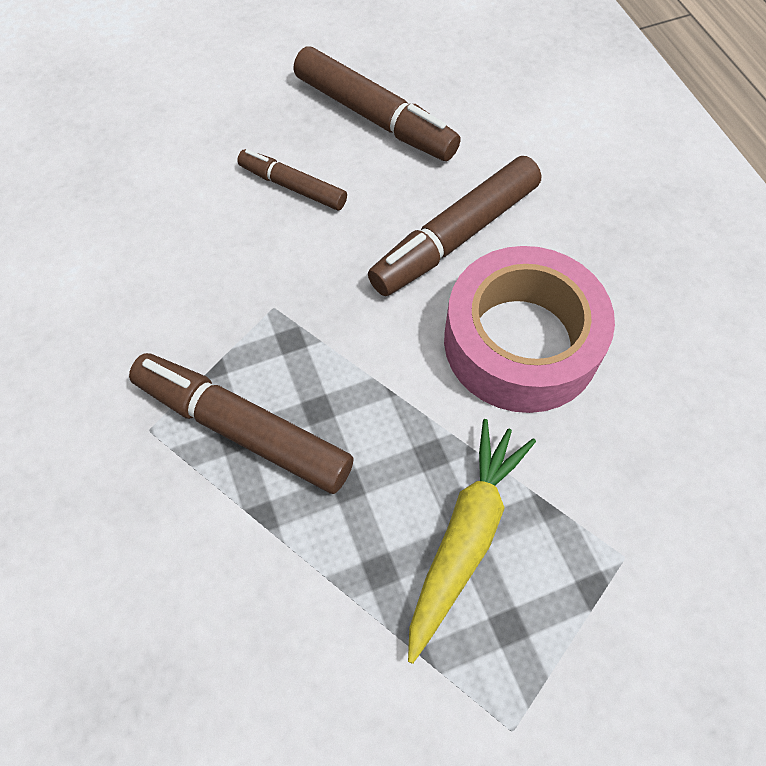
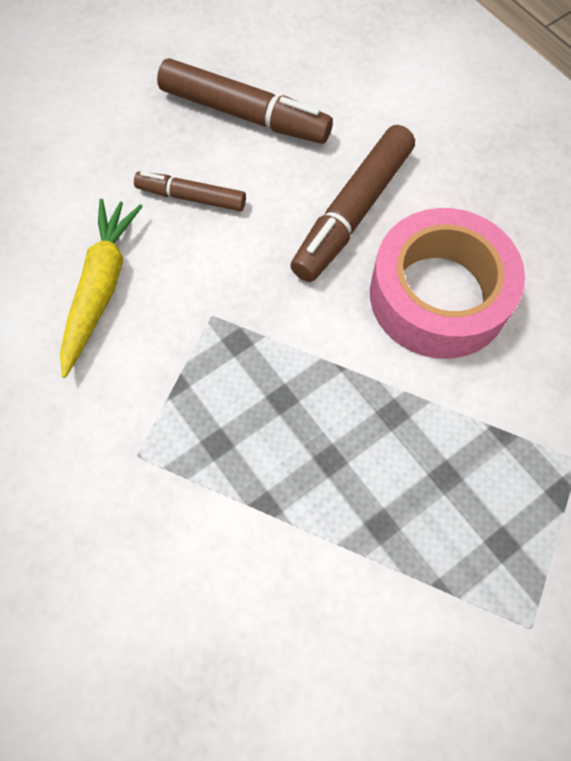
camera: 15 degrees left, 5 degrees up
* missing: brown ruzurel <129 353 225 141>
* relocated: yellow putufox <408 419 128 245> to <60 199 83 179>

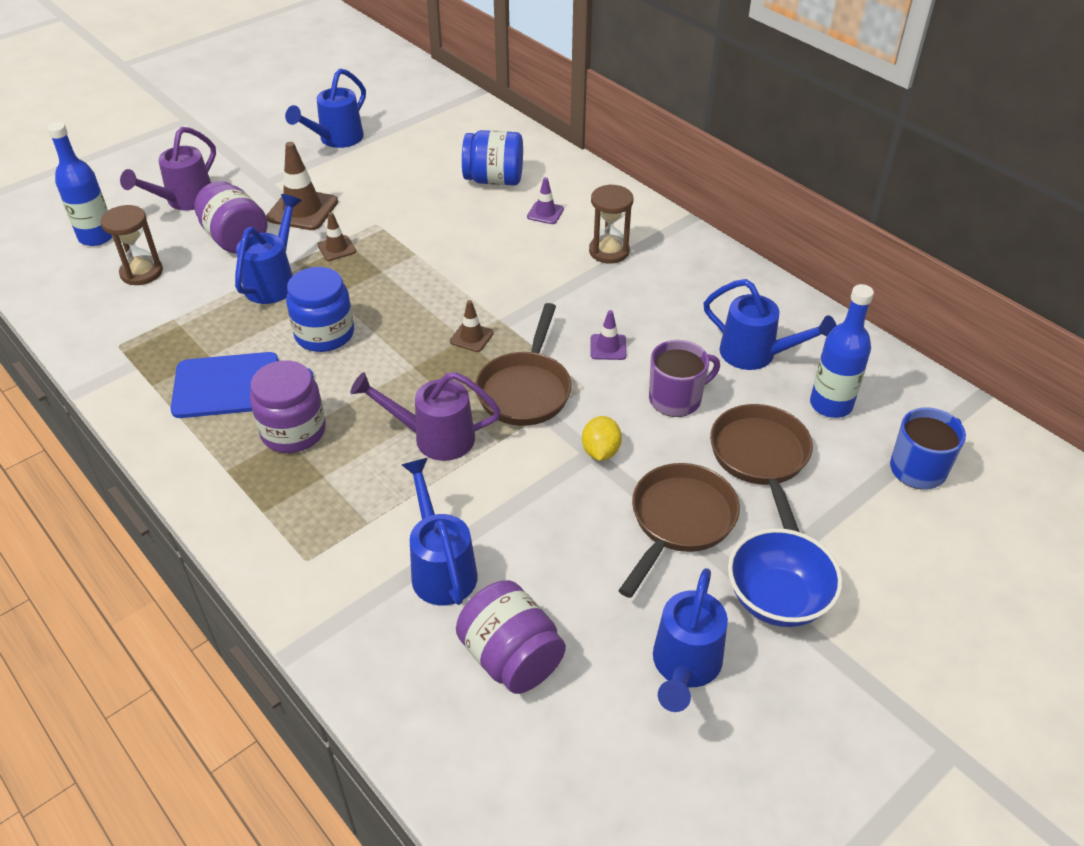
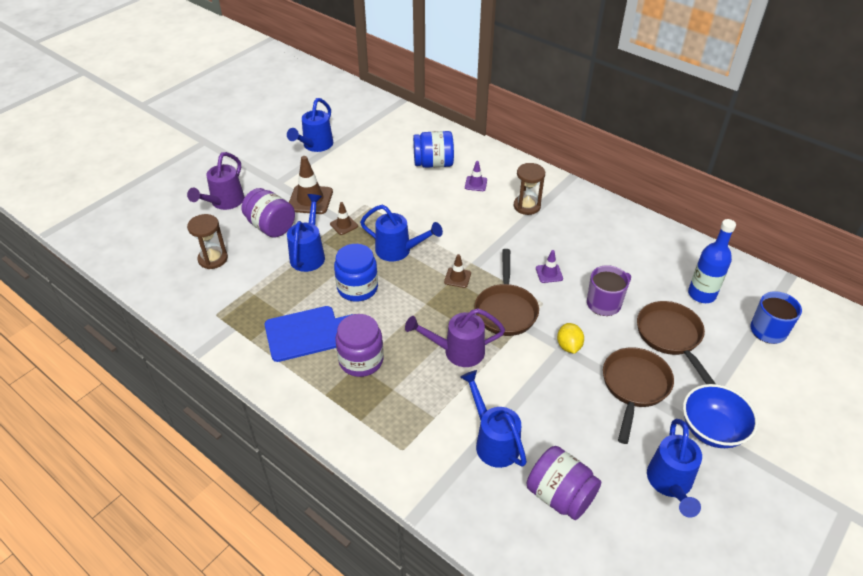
camera: 10 degrees left, 0 degrees up
* missing: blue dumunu <47 122 65 124>
* relocated: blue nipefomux <703 279 134 91> to <360 205 83 56>

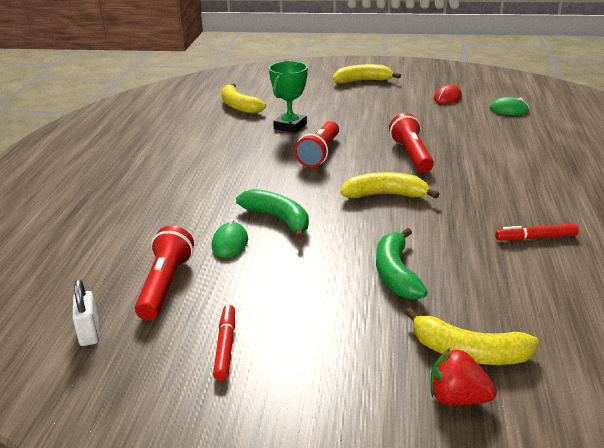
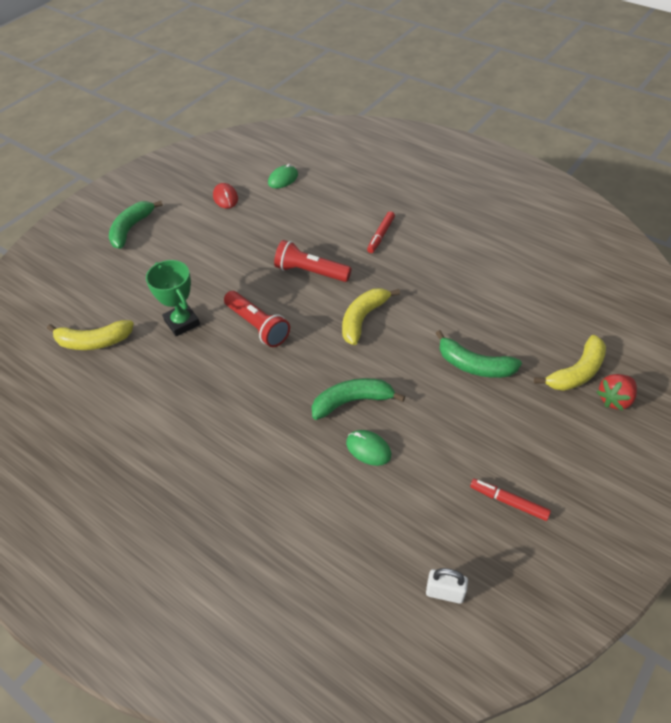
camera: 60 degrees left, 20 degrees up
* missing: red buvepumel <135 226 59 94>
* relocated: red ruzurel <496 224 83 16> to <367 211 28 42>
* colour: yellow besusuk <333 64 68 19> to green besusuk <109 201 54 48>

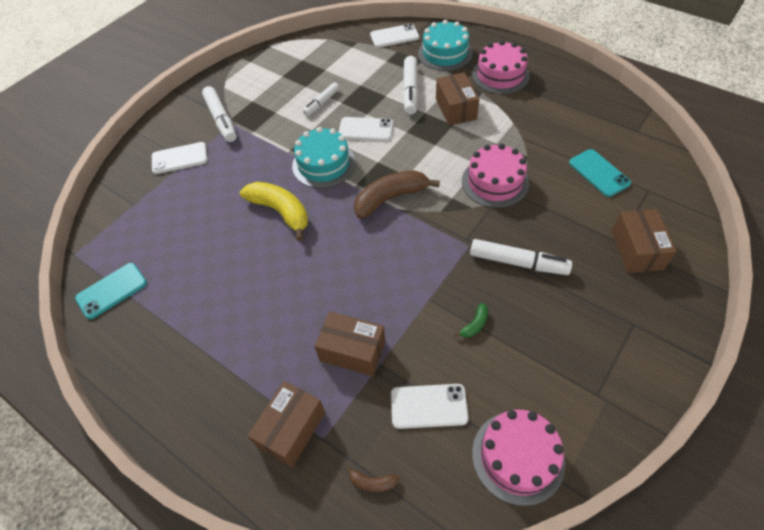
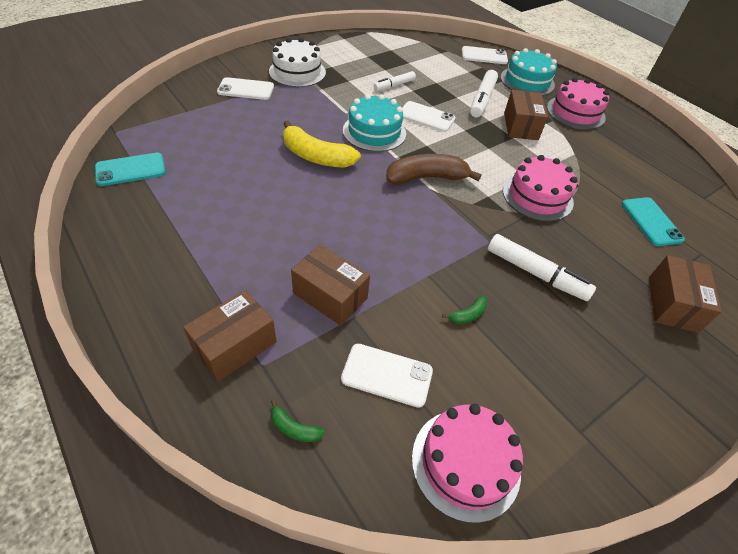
camera: 10 degrees right, 5 degrees down
* exchanged: white ruzurel <202 86 35 56> to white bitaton <269 38 57 49>
* colour: brown besusuk <345 465 54 27> to green besusuk <271 399 53 43>
* spun: yellow besusuk <240 182 68 59> = <283 121 78 47> 150 degrees clockwise

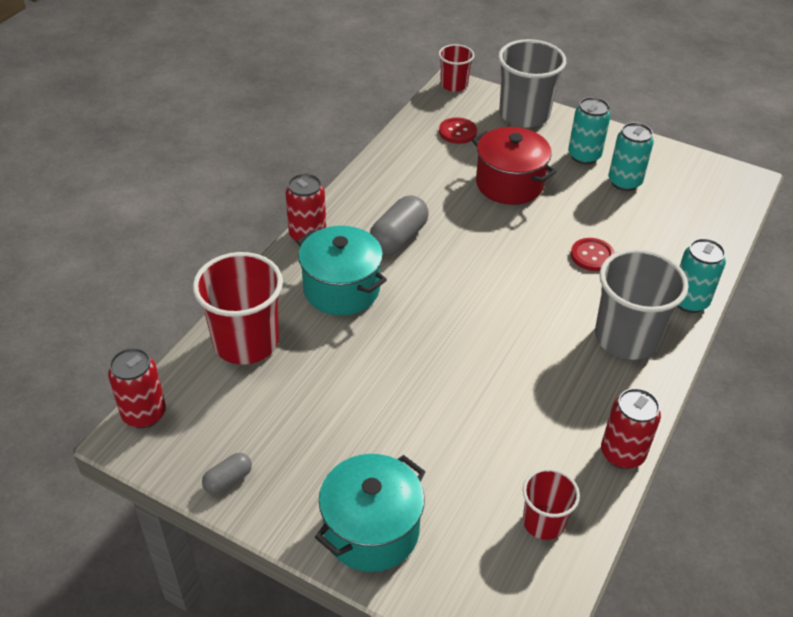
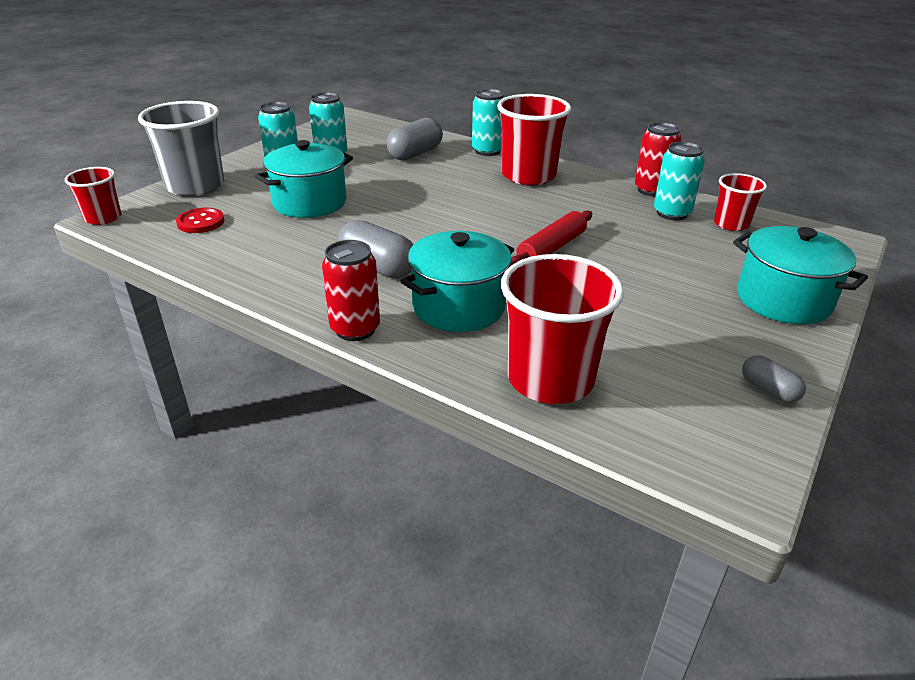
camera: 85 degrees left, 10 degrees down
* missing: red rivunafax <108 348 58 80>
* missing: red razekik <571 238 44 33>
* appeared: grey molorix <387 118 56 42>
* appeared: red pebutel <510 210 82 56>
* appeared: turquoise rivunafax <654 142 51 78>
* colour: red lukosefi <472 127 85 78> to turquoise lukosefi <255 140 98 78>
* colour: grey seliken <595 249 94 111> to red seliken <497 94 74 91>

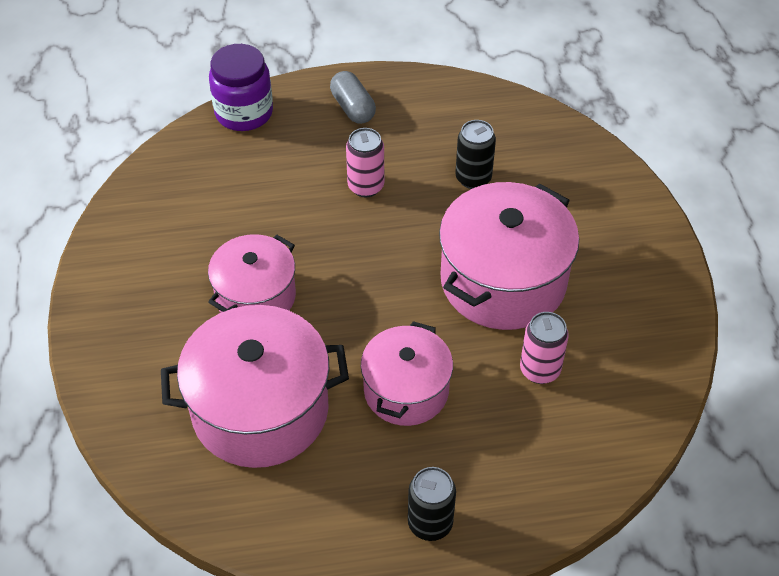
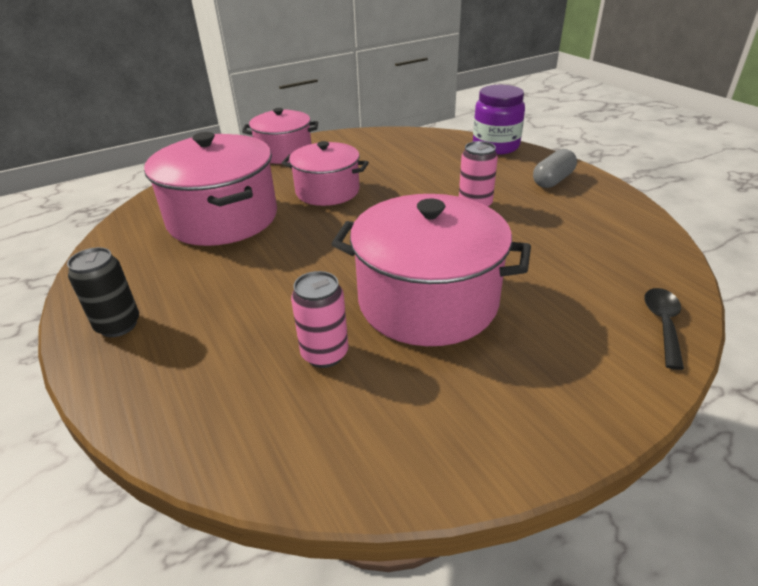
camera: 70 degrees right, 15 degrees down
* missing: black rivunafax <455 120 41 69>
* appeared: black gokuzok <644 288 40 82>
* relocated: pink lukosefi <361 321 92 105> to <242 108 76 56>

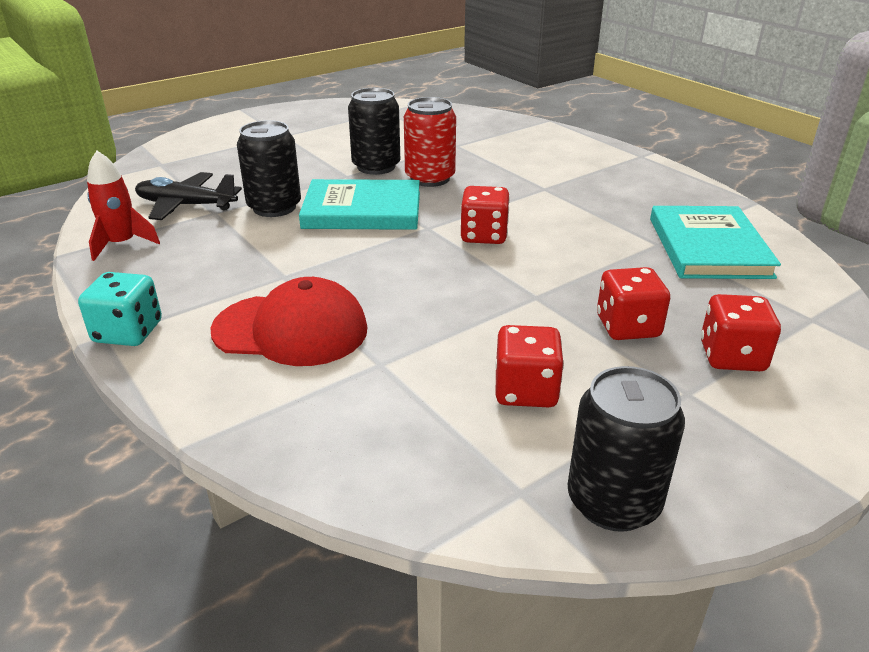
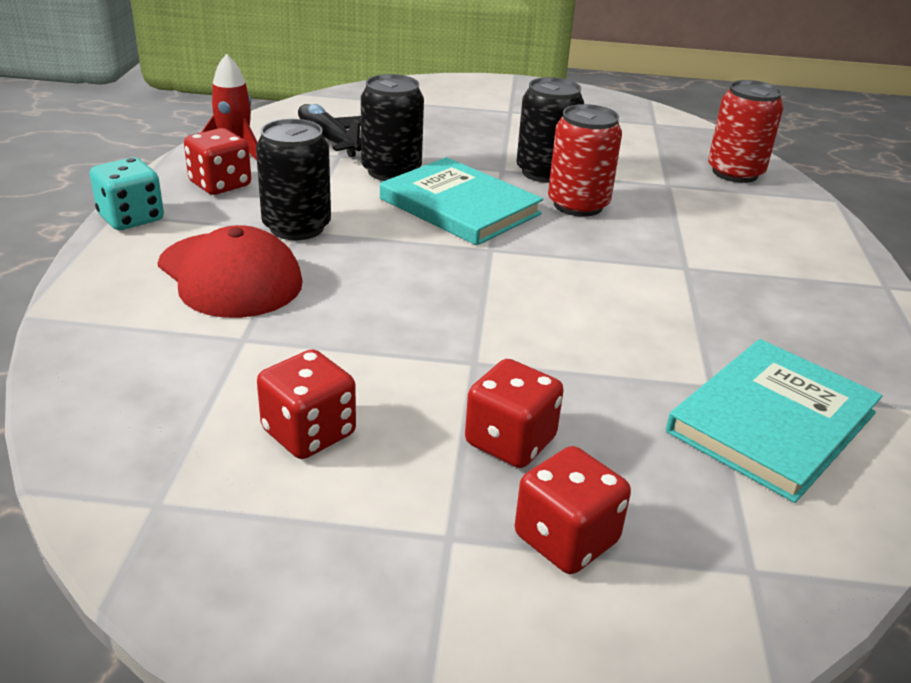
camera: 40 degrees right, 0 degrees up
* appeared: red rivunafax <708 80 76 103>
* relocated: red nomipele <461 186 49 58> to <184 128 67 67>
* relocated: black rivunafax <568 366 117 166> to <256 119 75 121>

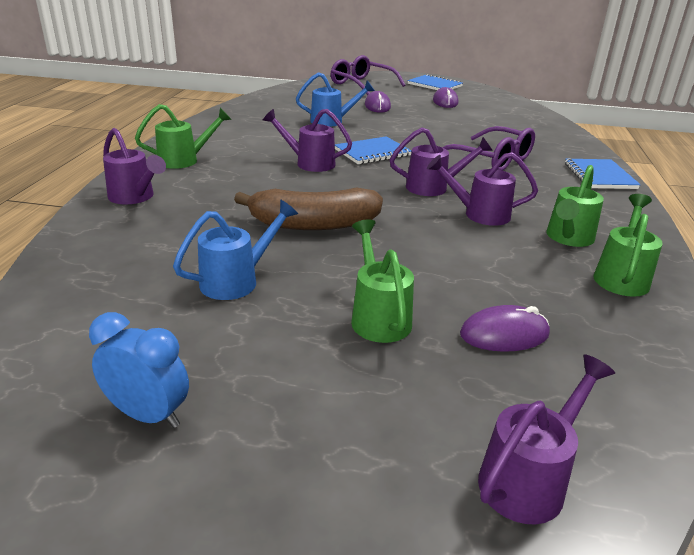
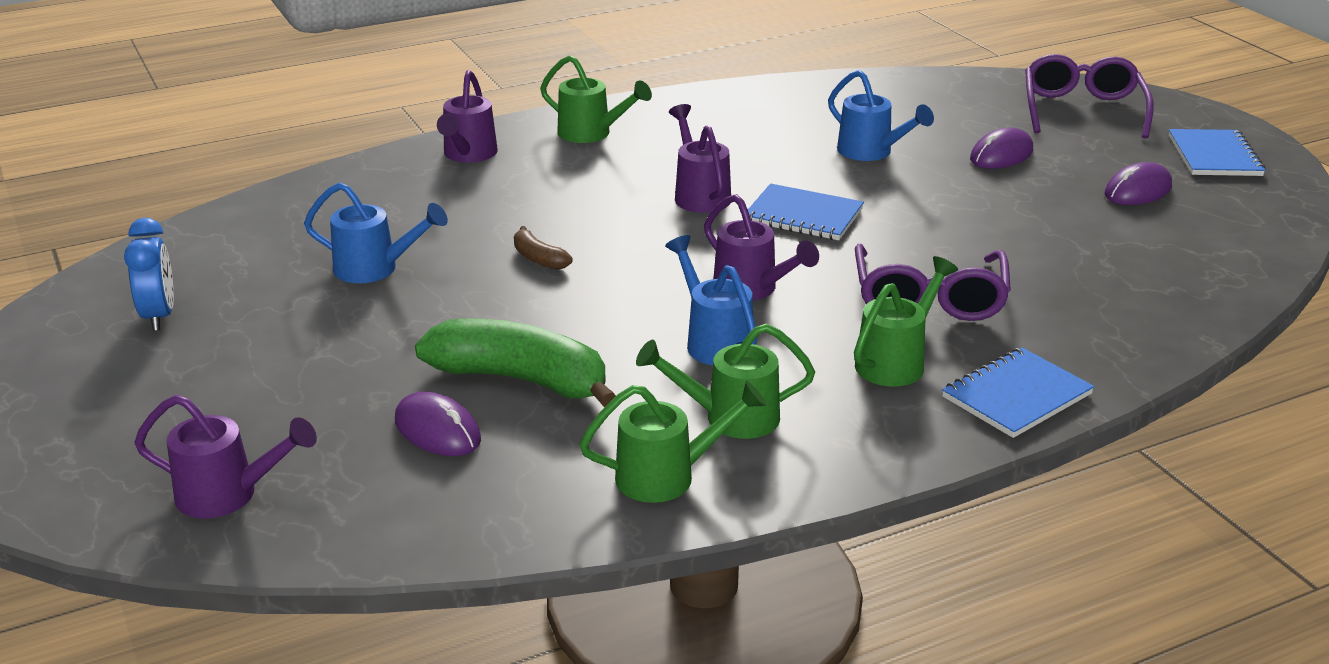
camera: 55 degrees right, 0 degrees up
* appeared: green besusuk <415 318 201 89>
* relocated: green nipefomux <351 219 63 124> to <854 256 104 131>
* colour: purple nipefomux <427 152 111 74> to blue nipefomux <665 235 93 131>
* size: brown besusuk <234 187 149 43> = <514 226 59 44> x0.45

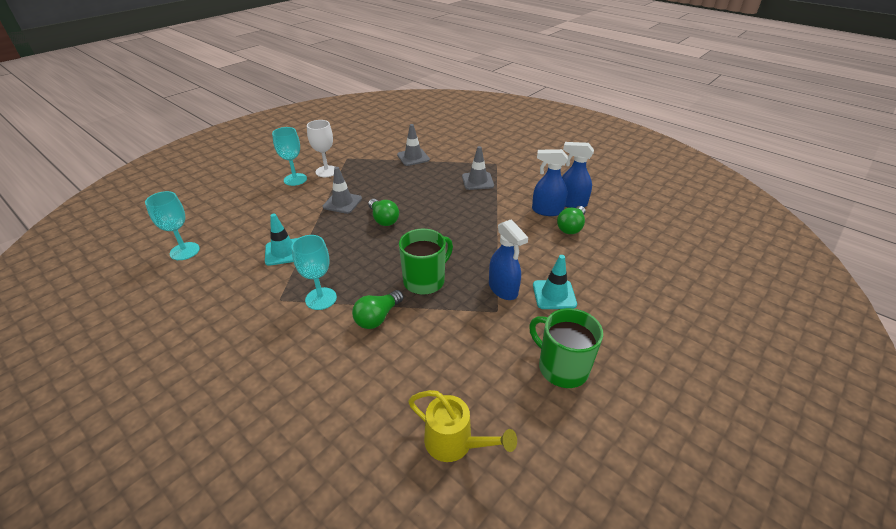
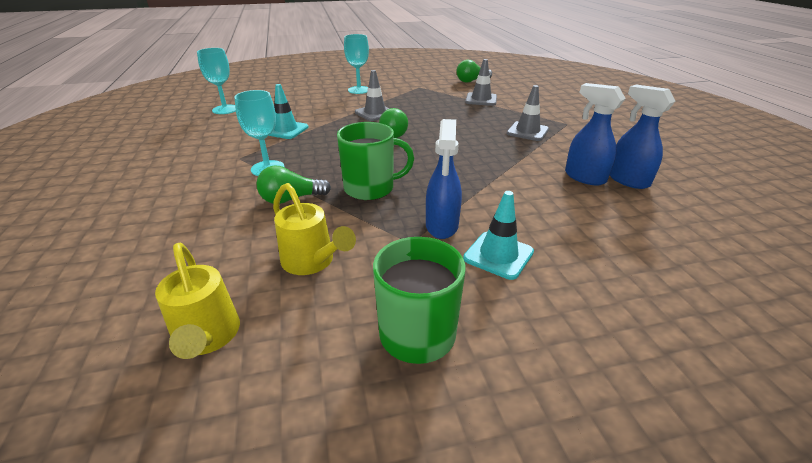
camera: 35 degrees right, 5 degrees down
* missing: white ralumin <307 120 28 57>
* appeared: yellow nipefomux <273 183 83 92>
* relocated: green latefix <557 206 29 28> to <456 59 36 24>

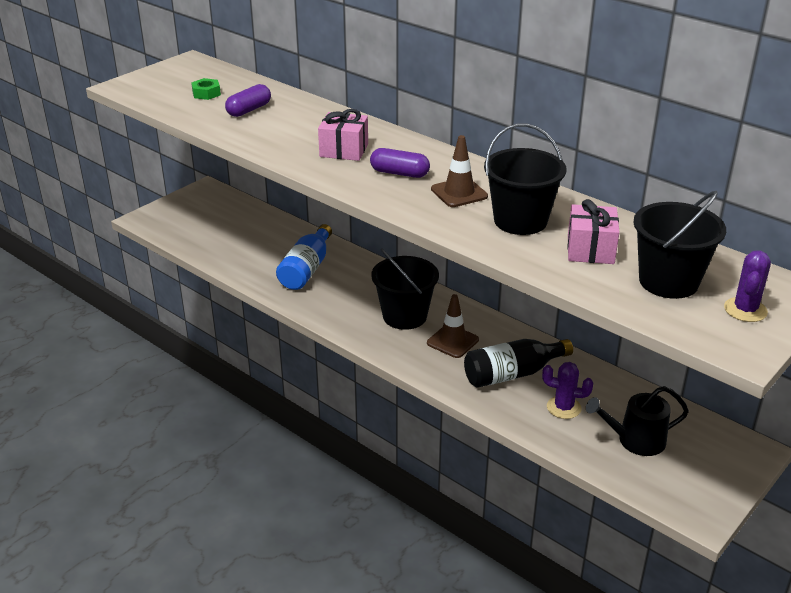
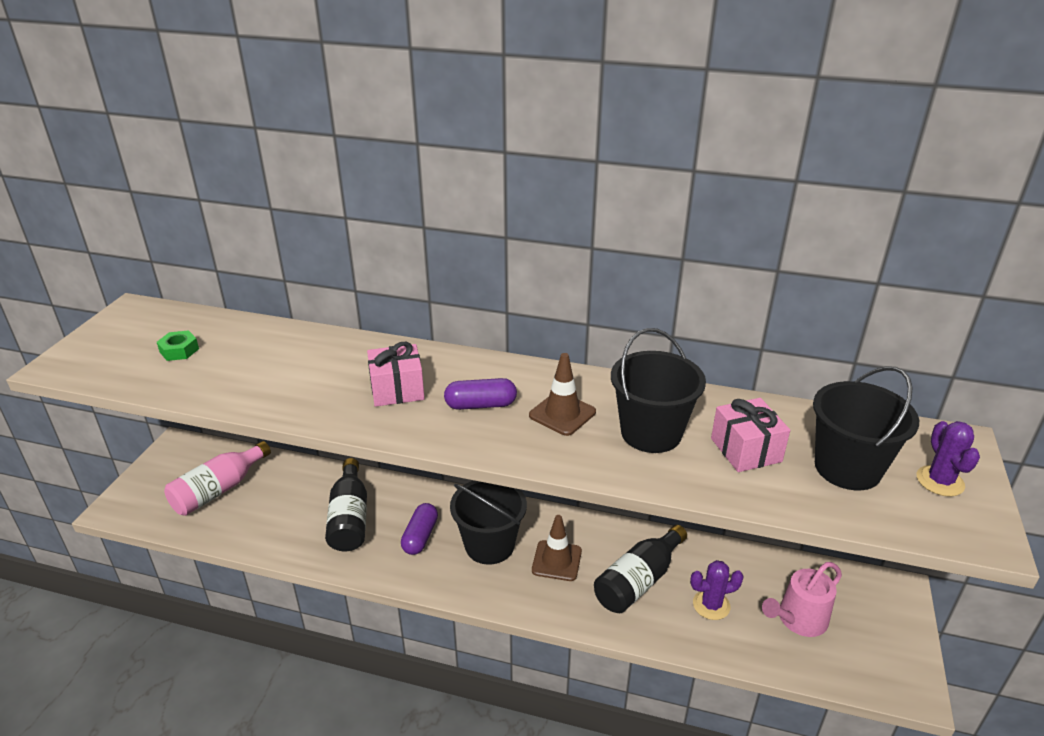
camera: 25 degrees left, 0 degrees up
* appeared: pink dumunu <164 441 107 75>
* relocated: purple molorix <225 84 46 33> to <401 503 37 52>
* colour: blue dumunu <276 224 56 66> to black dumunu <325 458 42 94>
* colour: black nipefomux <586 386 103 70> to pink nipefomux <762 562 80 75>

